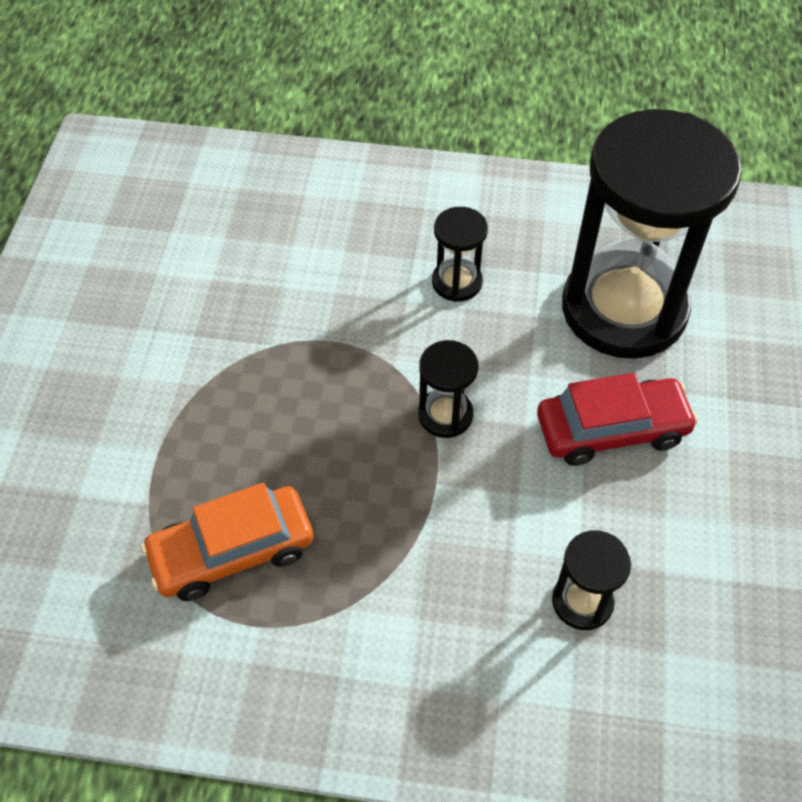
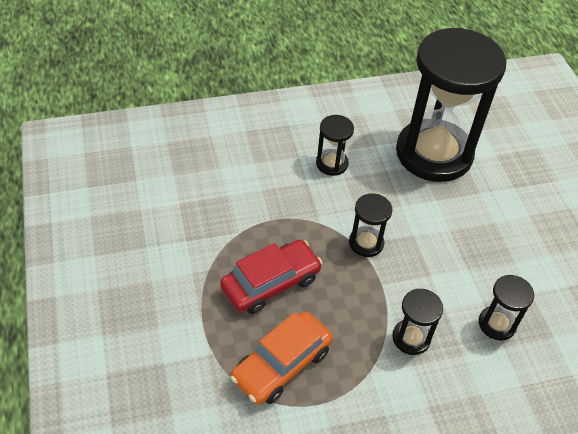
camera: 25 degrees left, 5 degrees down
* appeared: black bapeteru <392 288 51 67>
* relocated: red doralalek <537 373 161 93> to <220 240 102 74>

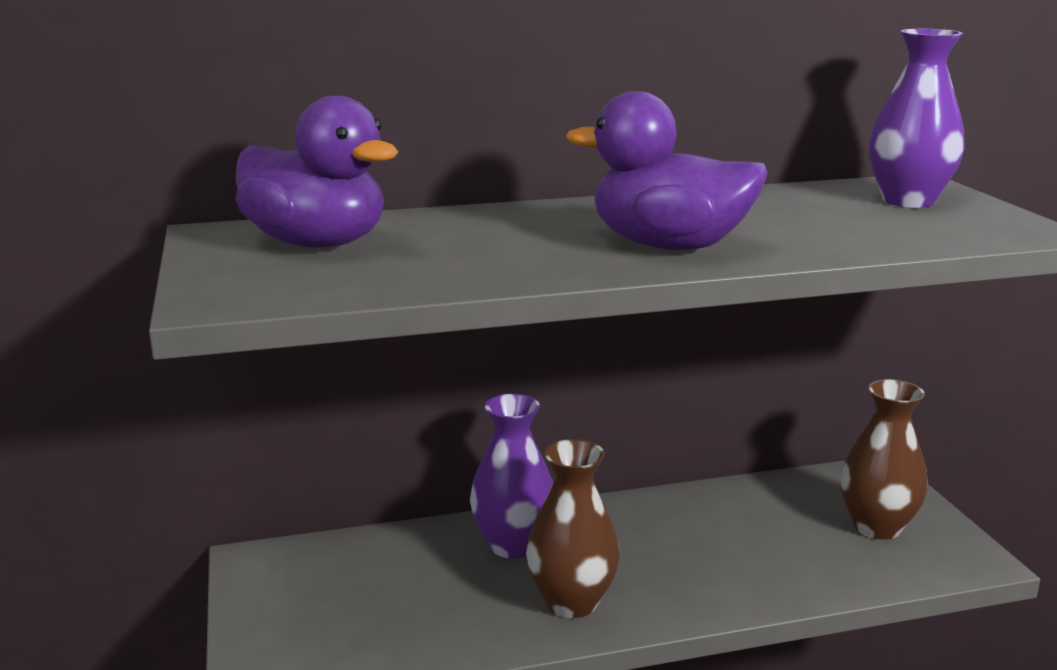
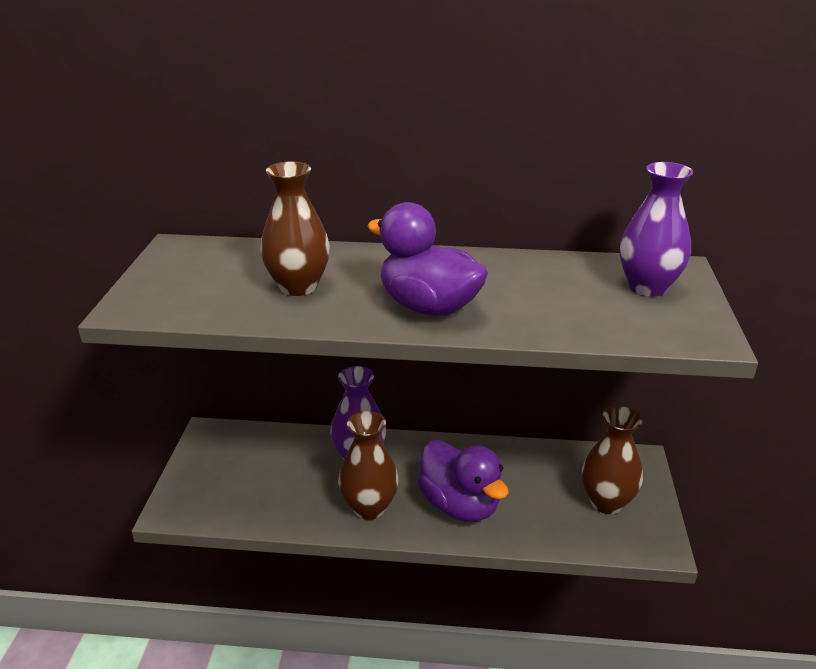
camera: 20 degrees right, 10 degrees up
* appeared: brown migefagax <260 161 70 135>
* relocated: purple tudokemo <235 96 163 152> to <417 440 92 82>

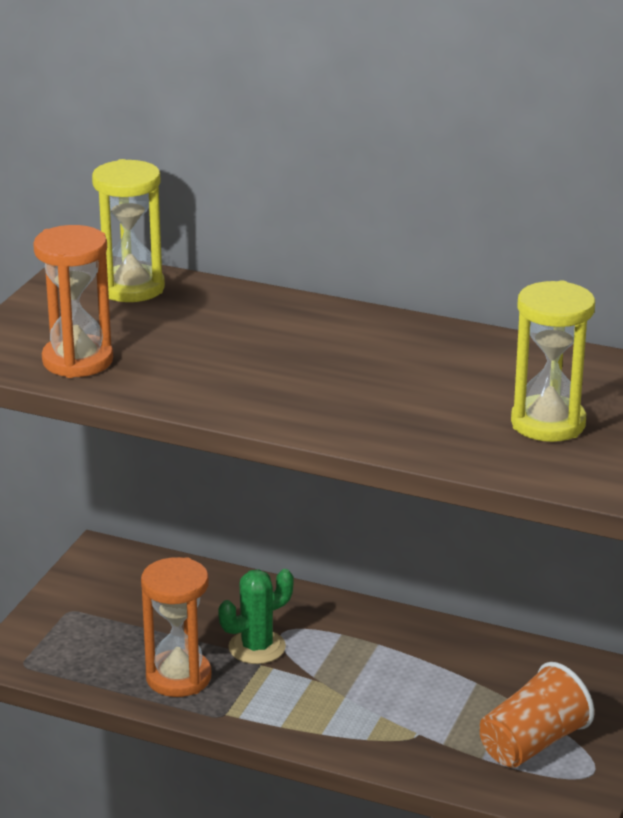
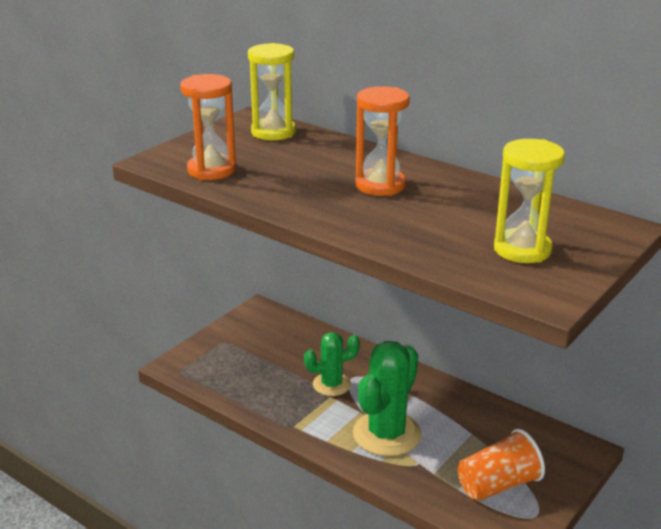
camera: 15 degrees right, 0 degrees up
* appeared: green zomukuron <353 341 69 116>
* relocated: orange bapeteru <141 557 70 140> to <356 86 54 110>

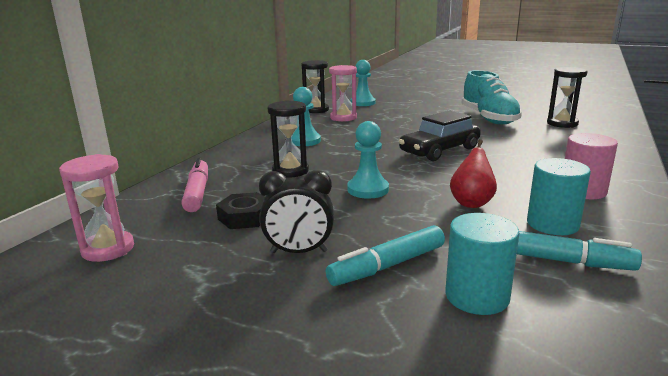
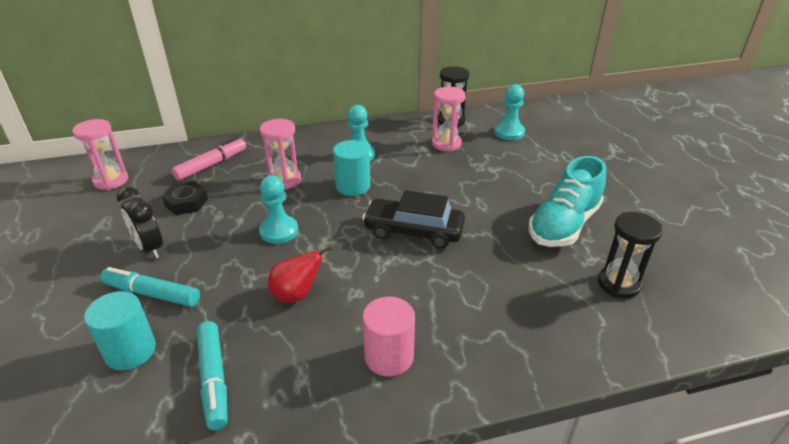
camera: 50 degrees right, 15 degrees up
* relocated: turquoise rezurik <527 158 64 77> to <333 140 37 56>
* colour: black bapeteru <267 100 42 78> to pink bapeteru <260 119 41 70>

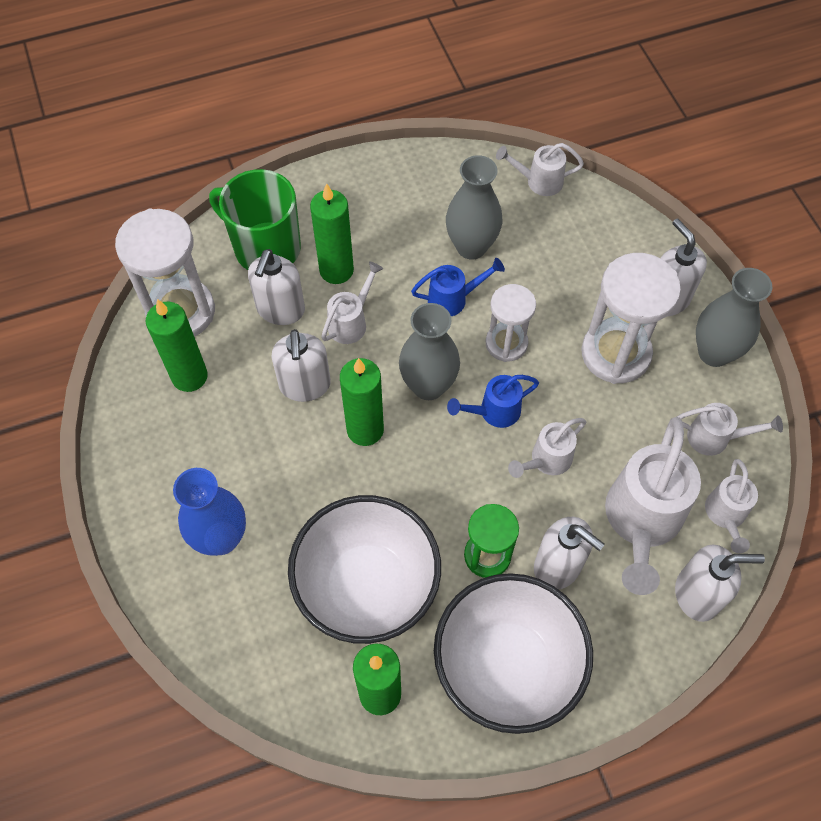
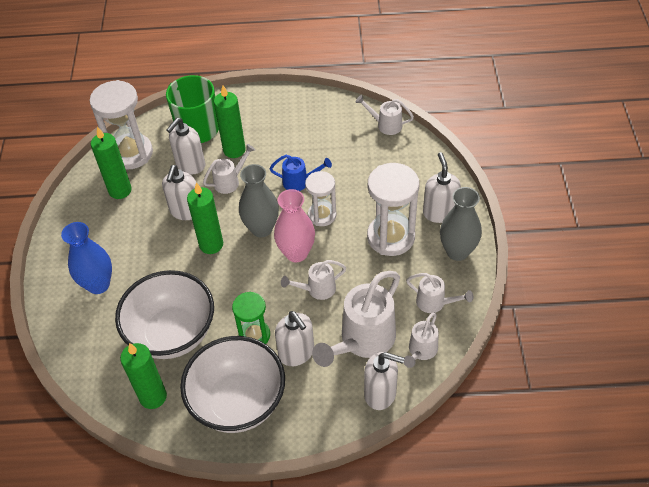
camera: 20 degrees right, 10 degrees down
* missing: grey migefagax <446 155 56 104>
* exchanged: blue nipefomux <447 375 92 53> to pink migefagax <274 189 41 74>

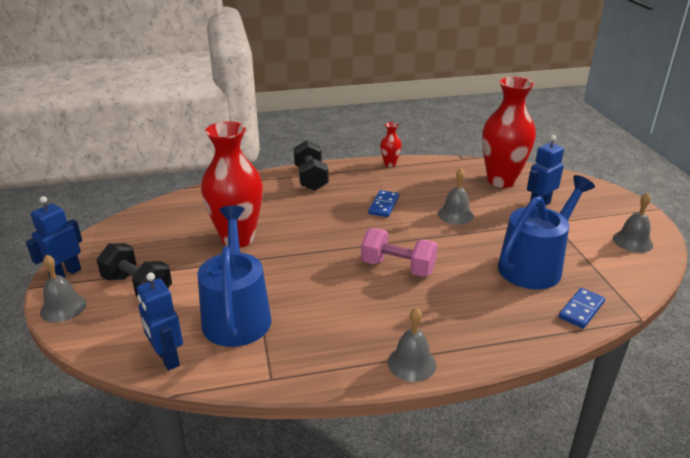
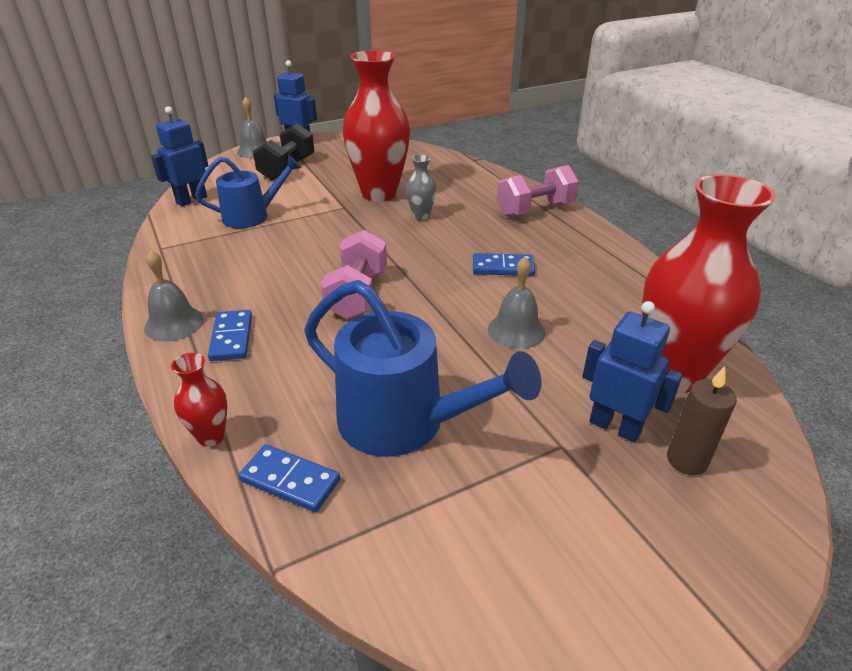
camera: 75 degrees right, 5 degrees up
* missing: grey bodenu <613 193 40 60>
* appeared: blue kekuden <208 310 44 51>
* appeared: grey migefagax <406 155 30 65>
* appeared: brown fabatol <667 366 70 109>
* relocated: red migefagax <380 122 22 45> to <171 353 56 94>
* colour: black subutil <294 140 34 51> to pink subutil <497 165 82 52>
* size: blue nipefomux <197 205 75 142> = <195 155 107 74> x0.66

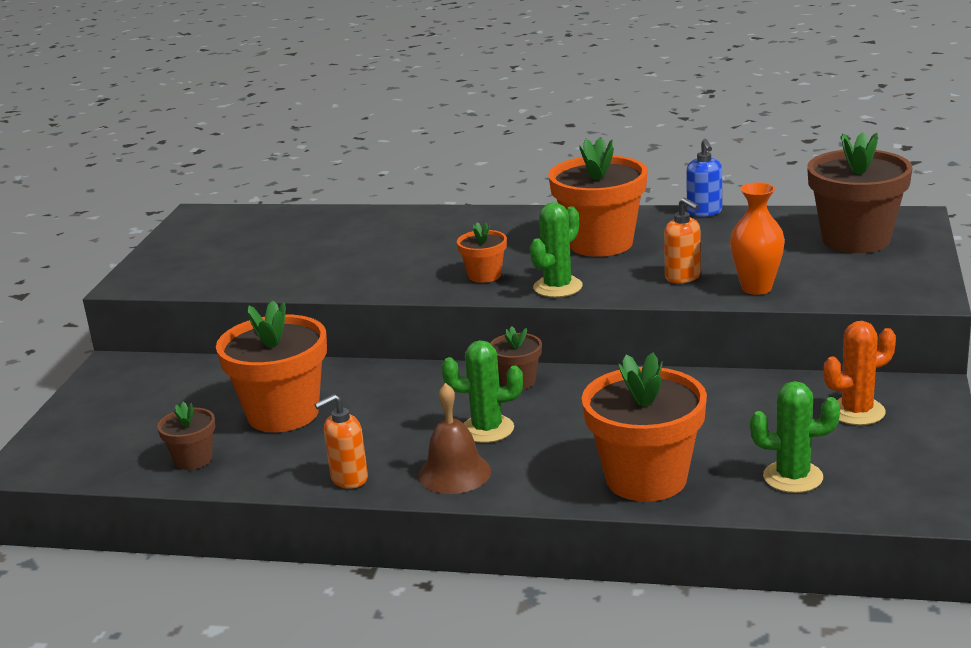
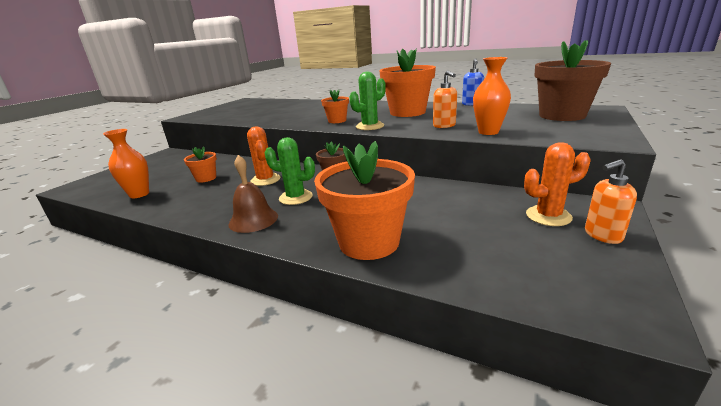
camera: 15 degrees right, 0 degrees up
* missing: green zomukuron <750 381 90 112>
* appeared: orange zomukuron <247 126 33 60>
* relocated: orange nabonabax <314 394 54 95> to <585 159 52 85>
* exchanged: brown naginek <157 402 58 68> to orange migefagax <103 129 46 69>
* size: orange naginek <216 300 111 132> = <184 147 33 36> x0.50

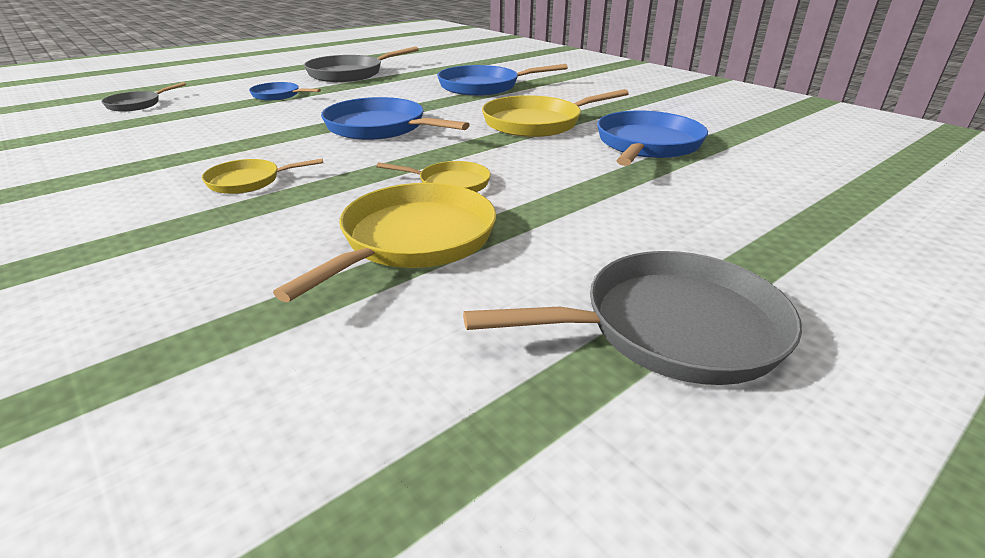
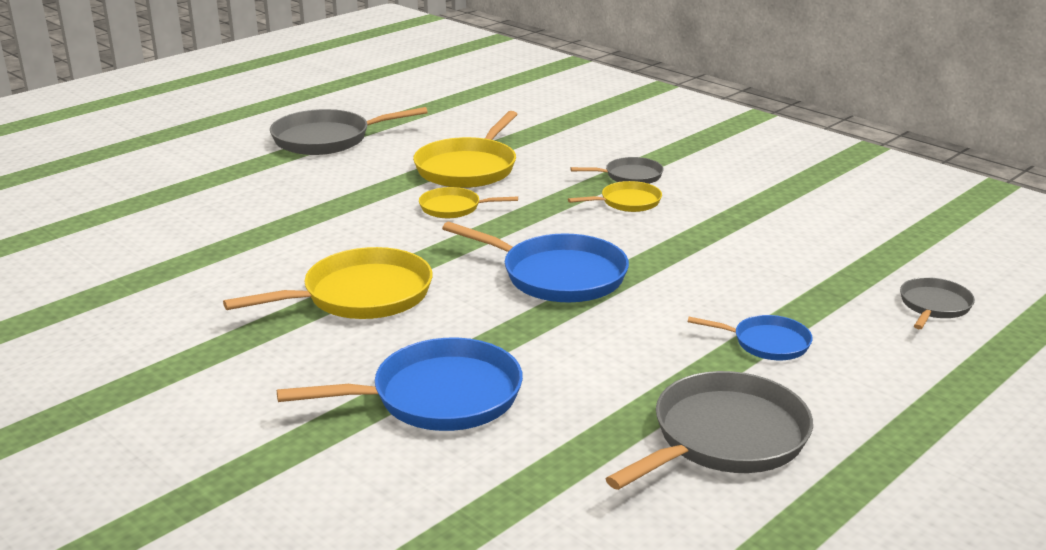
camera: 175 degrees right, 5 degrees down
* missing: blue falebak <597 111 111 55>
* appeared: grey falebak <570 157 94 27>

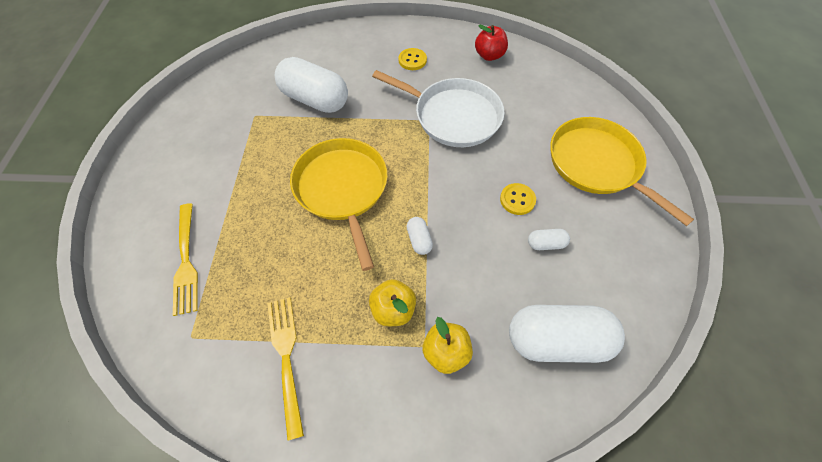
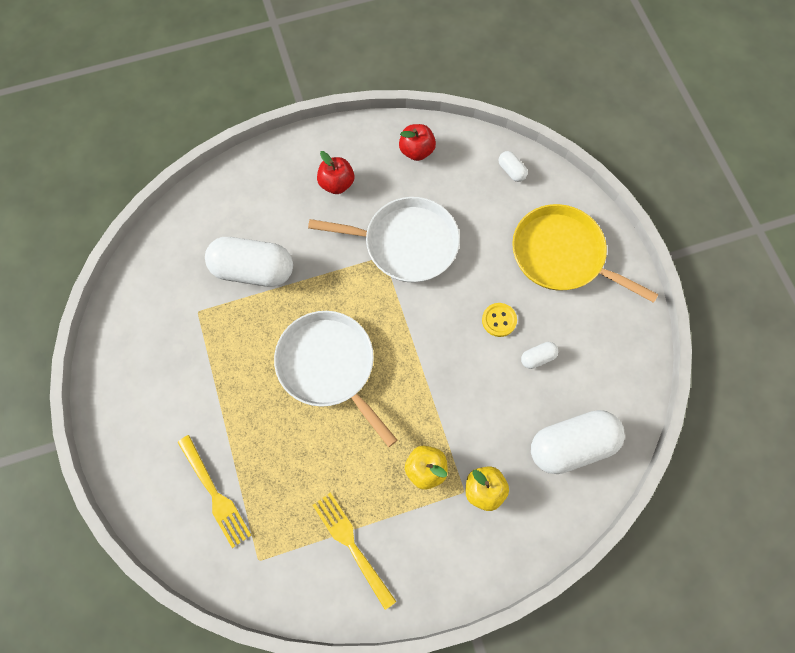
camera: 20 degrees left, 10 degrees up
* relocated: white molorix <406 217 27 38> to <499 151 29 31>
* exchanged: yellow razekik <398 48 29 22> to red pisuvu <317 151 37 43>
* colour: yellow falebak <290 138 98 133> to white falebak <274 311 123 136>

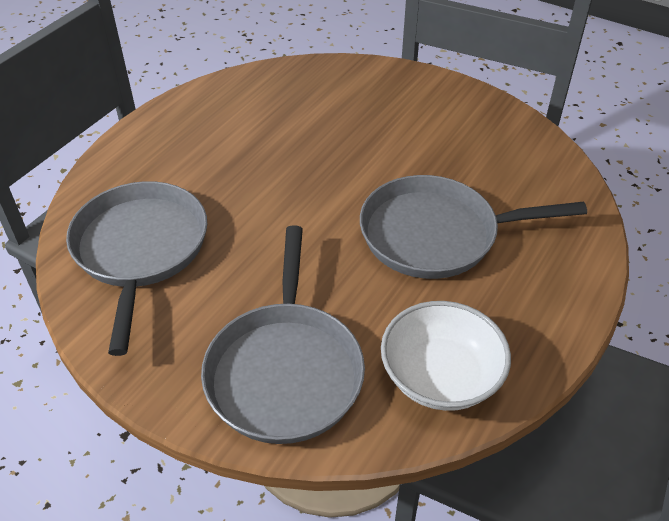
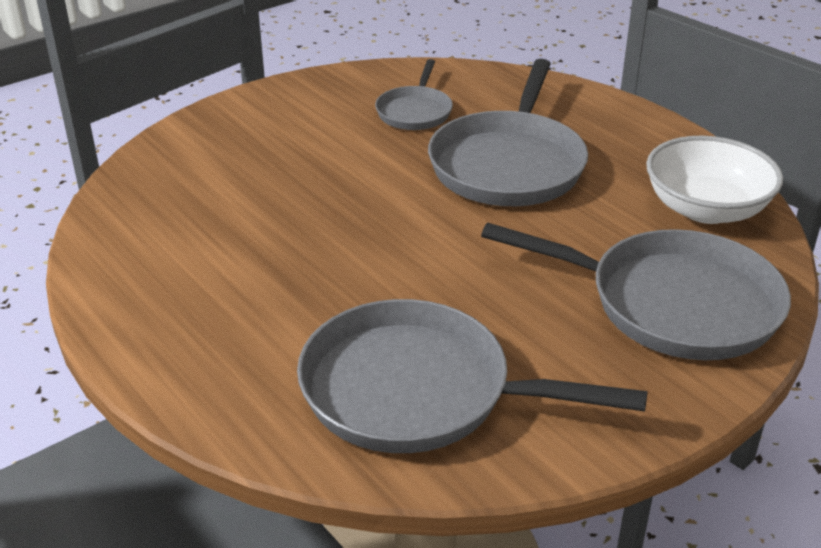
camera: 70 degrees left, 10 degrees down
* appeared: grey falebak <375 59 78 71>

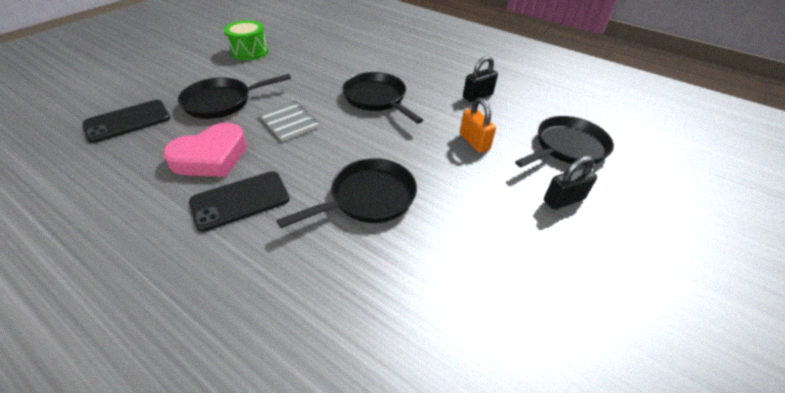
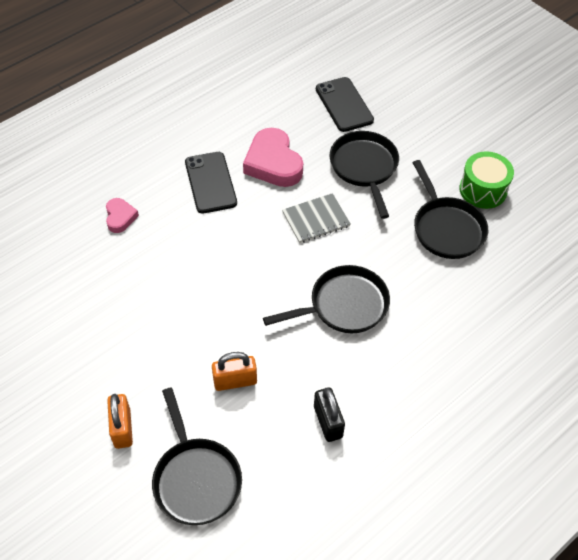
camera: 105 degrees right, 10 degrees up
* appeared: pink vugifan <106 198 33 35>
* relocated: black falebak <277 158 140 70> to <413 160 75 99>
* colour: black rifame <544 156 53 54> to orange rifame <107 394 26 55>

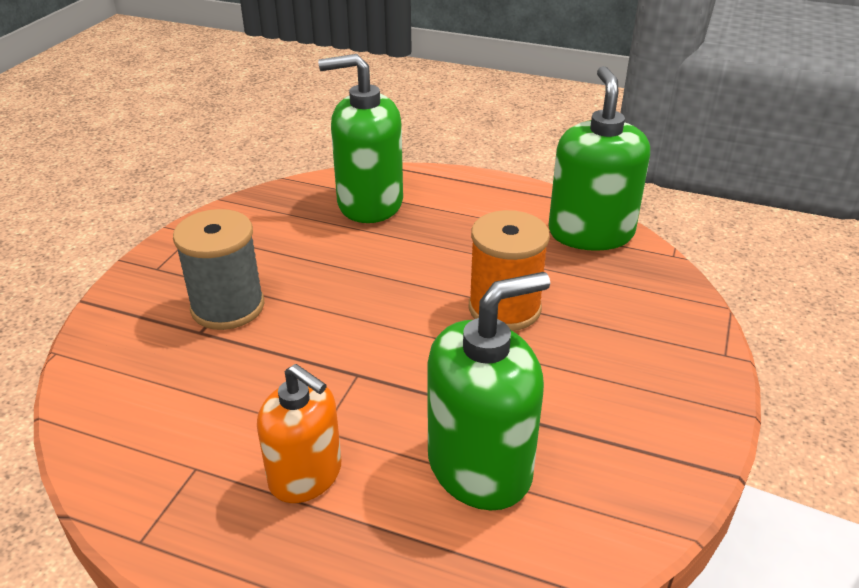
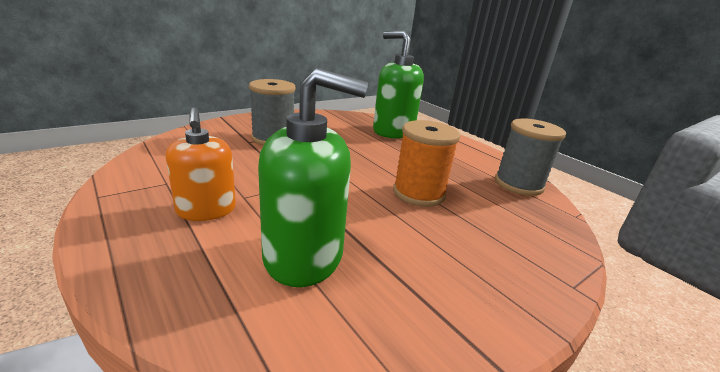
camera: 30 degrees right, 10 degrees down
* exchanged: green nabonabax <549 66 101 185> to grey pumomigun <495 118 71 78>

